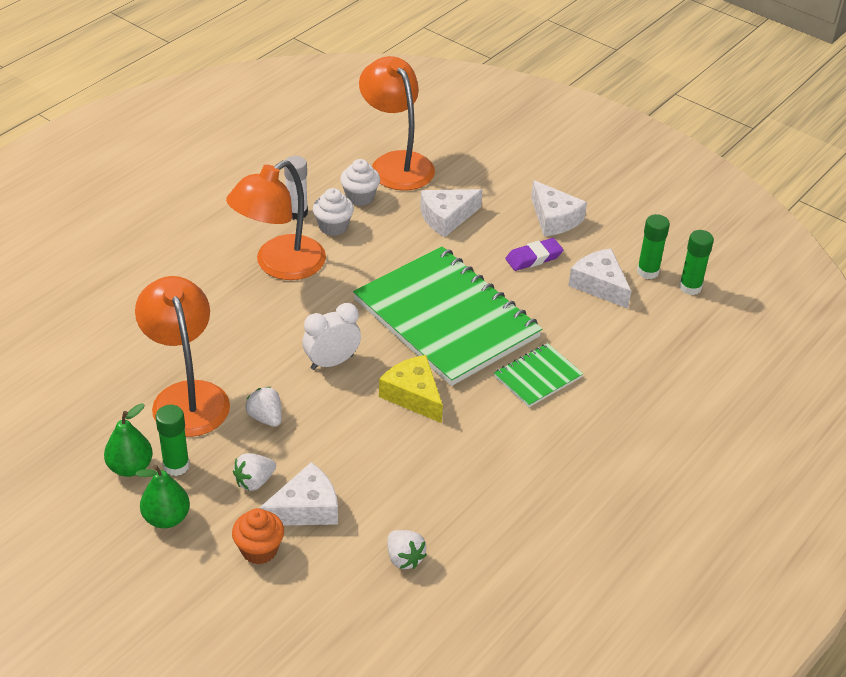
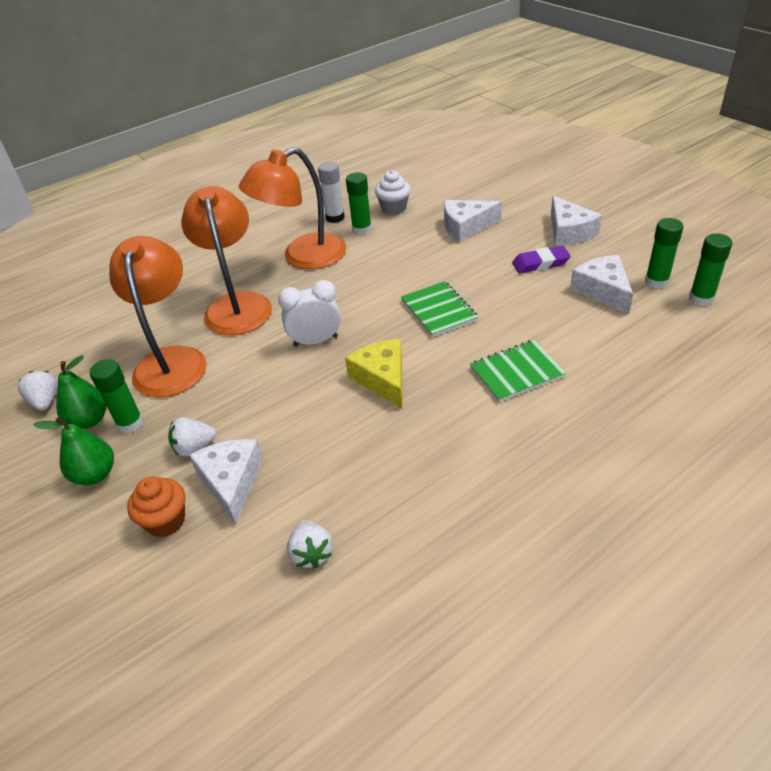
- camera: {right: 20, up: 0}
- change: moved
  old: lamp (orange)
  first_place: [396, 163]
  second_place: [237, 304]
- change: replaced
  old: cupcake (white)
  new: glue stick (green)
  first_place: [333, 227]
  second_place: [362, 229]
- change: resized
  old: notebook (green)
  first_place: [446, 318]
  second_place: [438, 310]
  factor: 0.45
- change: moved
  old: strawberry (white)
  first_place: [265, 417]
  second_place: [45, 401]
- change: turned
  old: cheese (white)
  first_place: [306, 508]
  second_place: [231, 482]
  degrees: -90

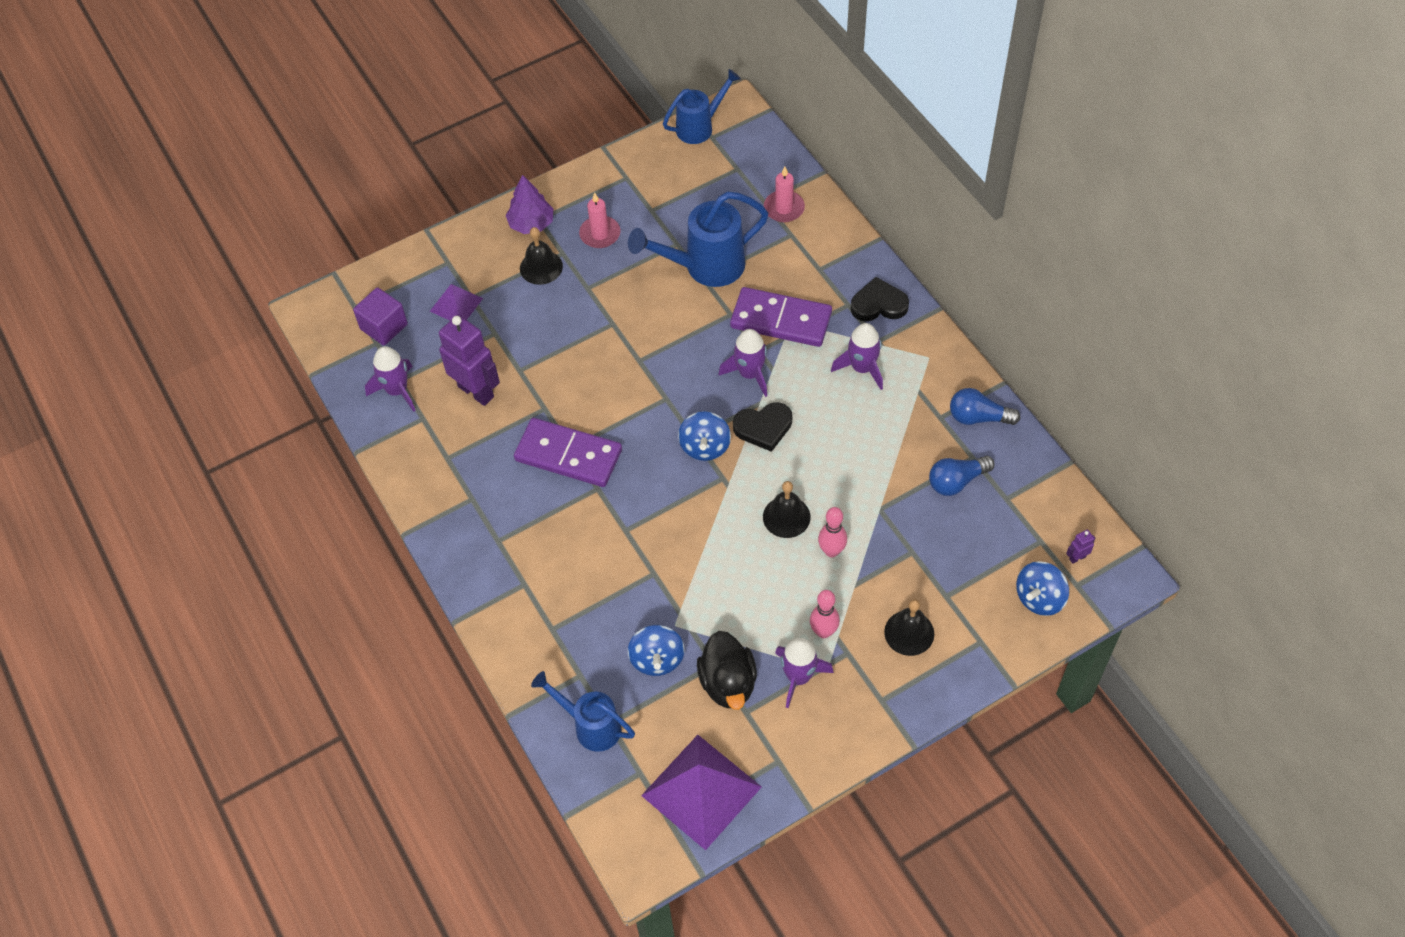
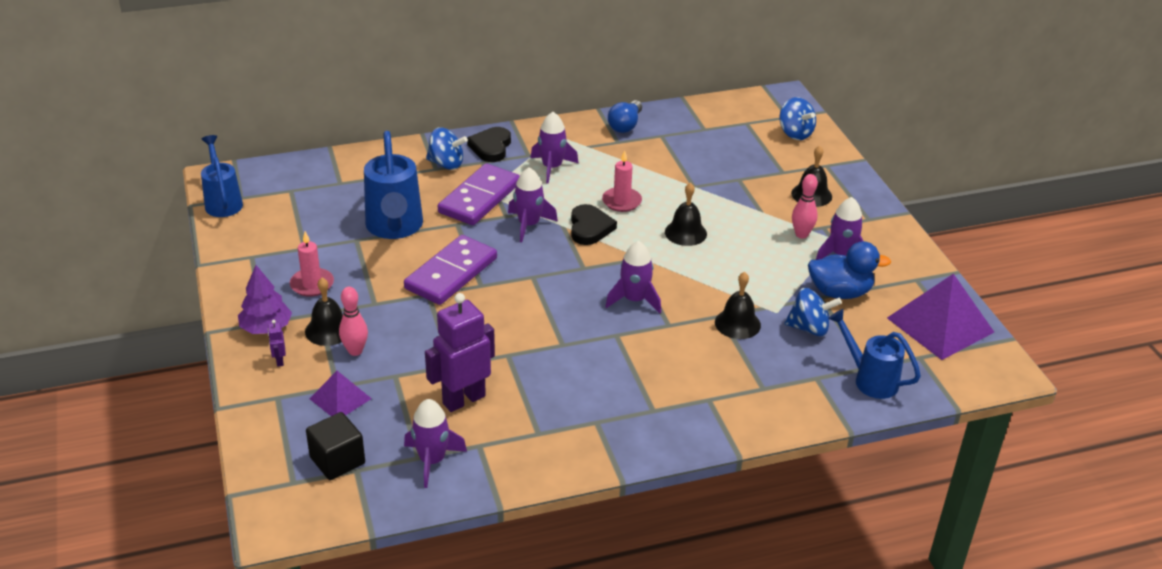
- camera: {right: -80, up: -20}
- change: moved
  old: candle (pink)
  first_place: [784, 208]
  second_place: [621, 201]
- change: recoloured
  old: cube (purple)
  new: cube (black)
  first_place: [384, 327]
  second_place: [337, 460]
- change: moved
  old: spinning top (blue)
  first_place: [705, 447]
  second_place: [446, 164]
- change: moved
  old: domino (purple)
  first_place: [568, 455]
  second_place: [451, 273]
- change: removed
  old: light bulb (blue)
  first_place: [956, 481]
- change: moved
  old: bowling pin (pink)
  first_place: [831, 551]
  second_place: [355, 351]
- change: moved
  old: robot (purple)
  first_place: [1077, 557]
  second_place: [279, 361]
- change: recoloured
  old: duck (black)
  new: duck (blue)
  first_place: [728, 683]
  second_place: [840, 292]
- change: turned
  old: watering can (blue)
  first_place: [590, 725]
  second_place: [869, 379]
  degrees: 90
- change: added
  new: rocket (purple)
  second_place: [634, 300]
- change: added
  new: bell (black)
  second_place: [737, 323]

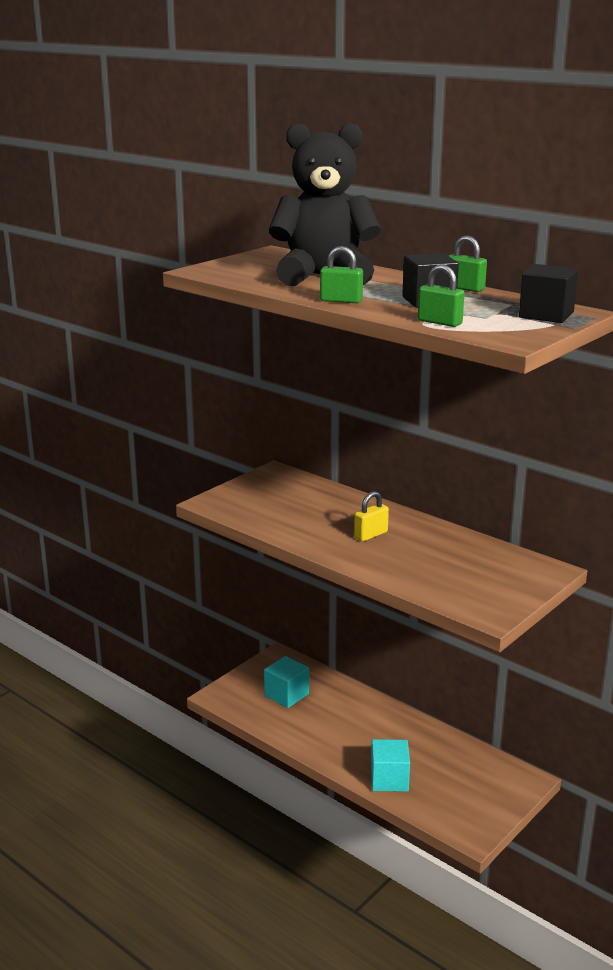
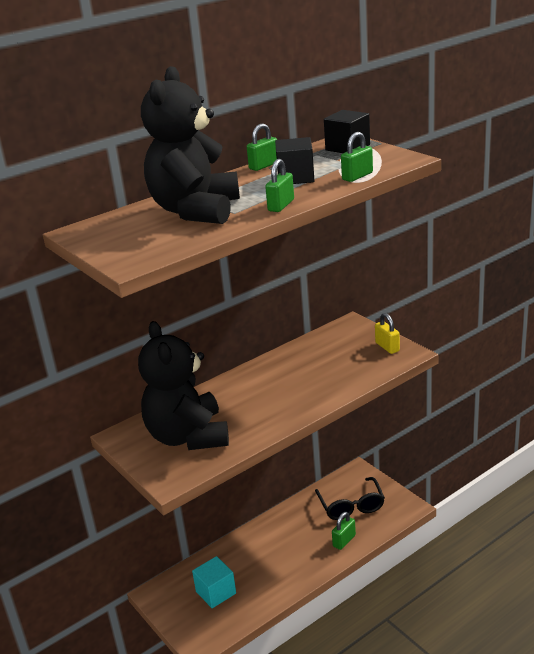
- camera: {right: -75, up: 5}
- change: moved
  old: padlock (yellow)
  first_place: [371, 535]
  second_place: [387, 347]
- change: replaced
  old: cube (turquoise)
  new: padlock (green)
  first_place: [389, 779]
  second_place: [344, 541]
- change: added
  new: teddy bear (black)
  second_place: [188, 437]
- change: added
  new: glasses (black)
  second_place: [351, 506]

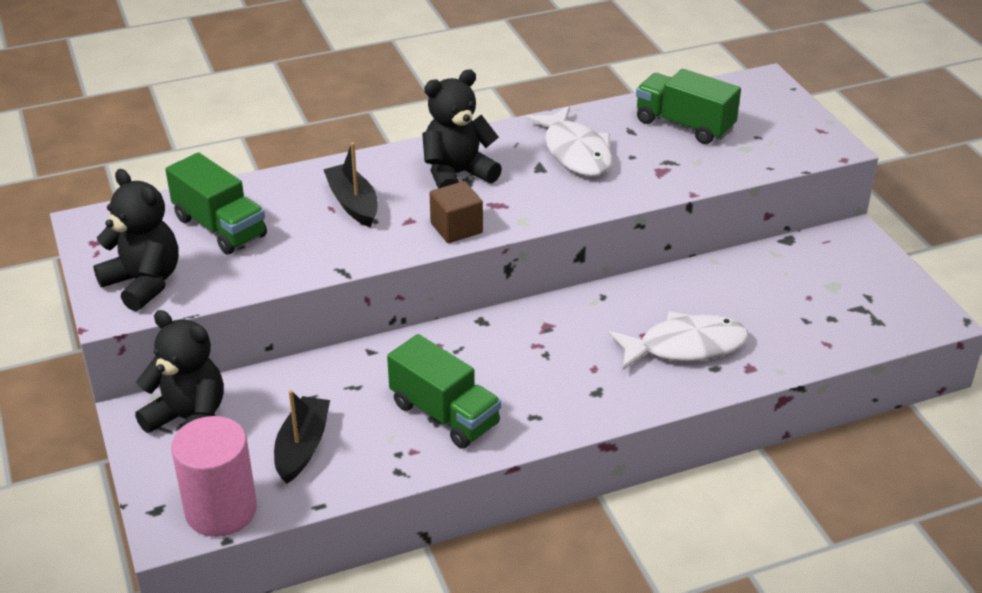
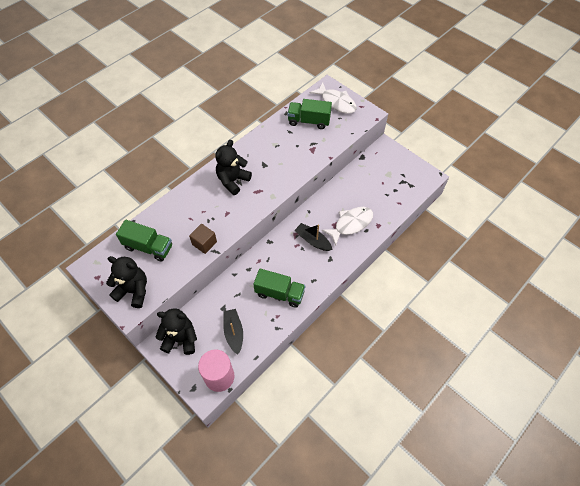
- camera: {right: -25, up: 20}
- change: moved
  old: fish (white)
  first_place: [575, 152]
  second_place: [336, 102]
- change: moved
  old: boat (black)
  first_place: [353, 203]
  second_place: [313, 240]
- change: moved
  old: cube (brown)
  first_place: [456, 228]
  second_place: [204, 243]

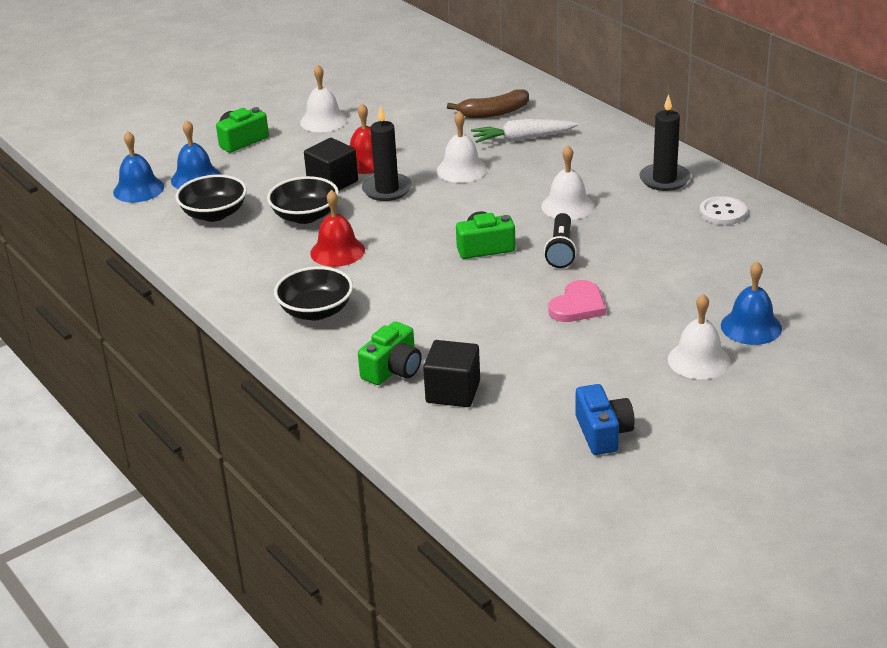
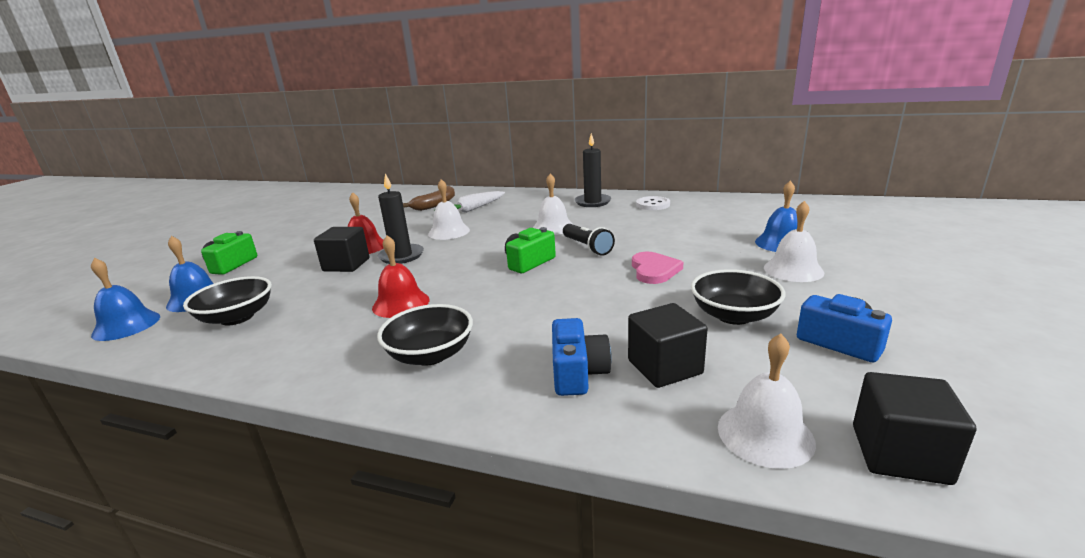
- camera: {right: -35, up: -10}
- change: moved
  old: bell (white)
  first_place: [323, 121]
  second_place: [765, 434]
- change: moved
  old: bowl (black)
  first_place: [305, 216]
  second_place: [734, 315]
- change: recoloured
  old: camera (green)
  new: camera (blue)
  first_place: [393, 369]
  second_place: [578, 373]
- change: added
  new: cube (black)
  second_place: [899, 454]

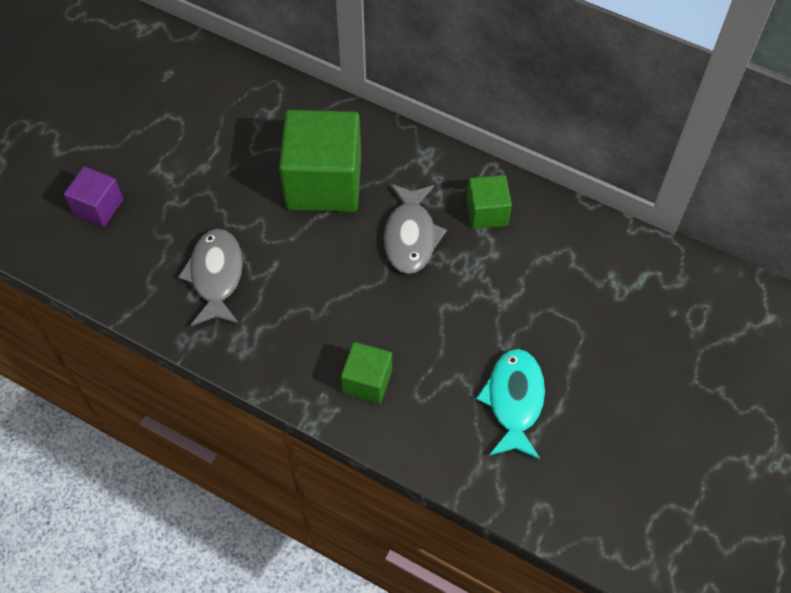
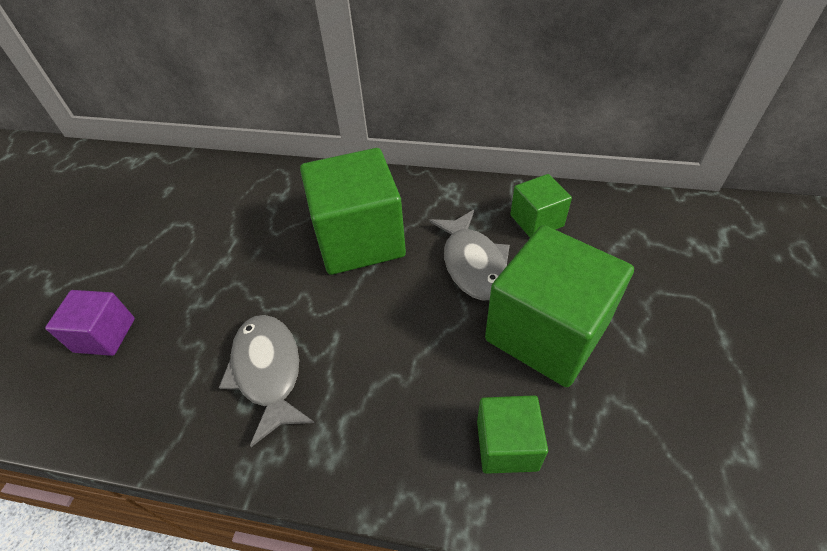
- camera: {right: -15, up: -10}
- change: removed
  old: fish (turquoise)
  first_place: [514, 401]
- change: added
  new: cube (green)
  second_place: [546, 332]

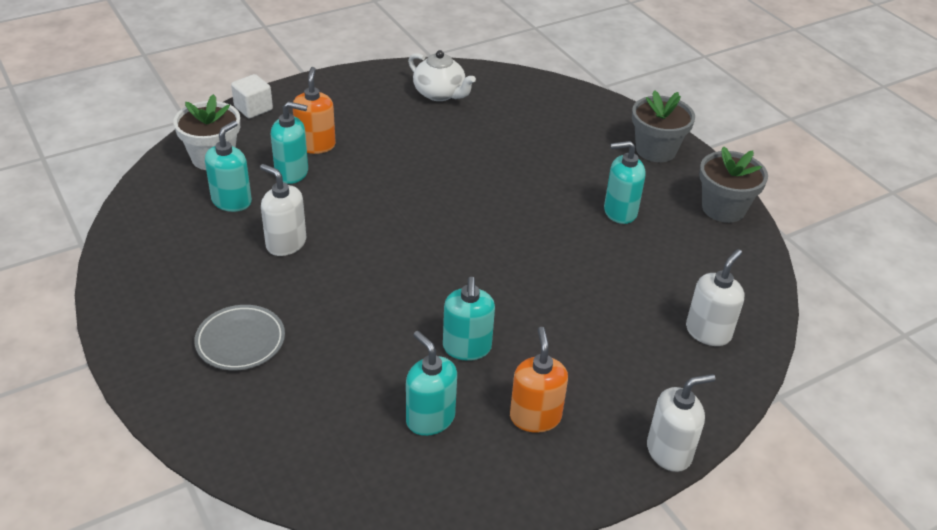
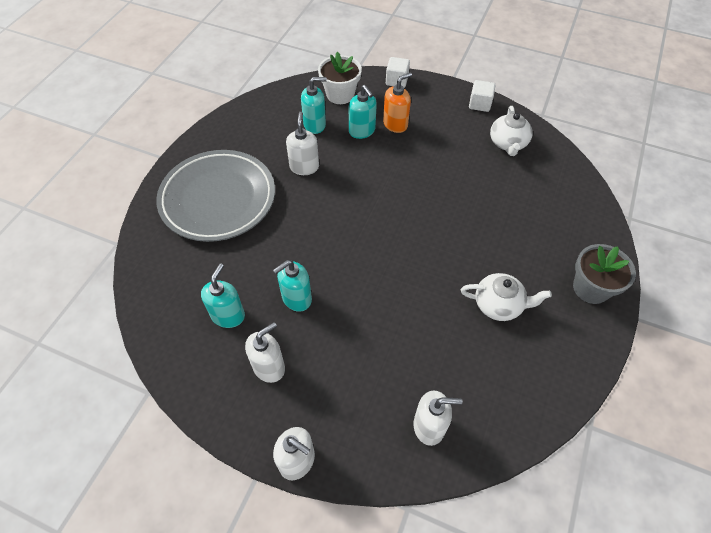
- camera: {right: 55, up: 15}
- change: replaced
  old: soap dispenser (turquoise)
  new: teapot (white)
  first_place: [619, 212]
  second_place: [499, 305]
- change: removed
  old: flower pot (grey)
  first_place: [723, 208]
- change: resized
  old: plate (grey)
  first_place: [240, 341]
  second_place: [218, 199]
  factor: 2.09
- change: recoloured
  old: soap dispenser (orange)
  new: soap dispenser (white)
  first_place: [535, 417]
  second_place: [269, 367]
- change: added
  new: cube (white)
  second_place: [479, 104]

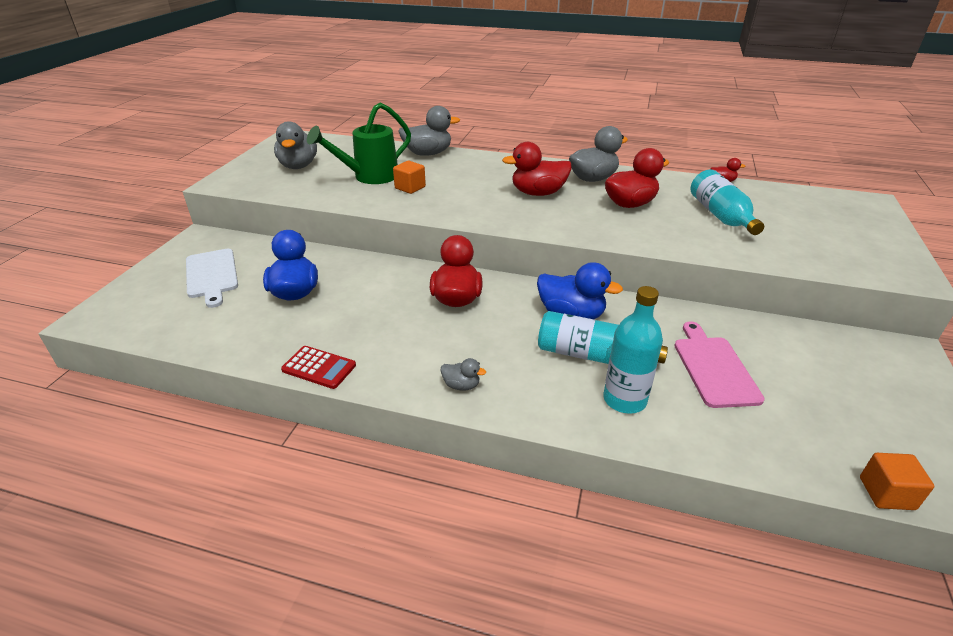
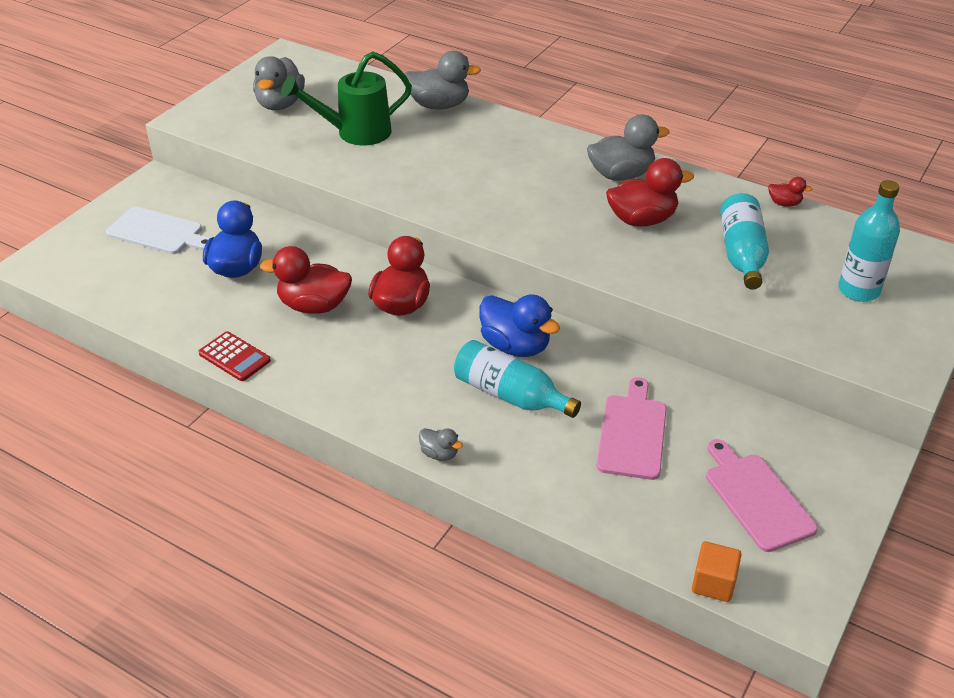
- camera: {right: 15, up: 5}
- change: moved
  old: duck (red)
  first_place: [538, 193]
  second_place: [314, 306]
- change: removed
  old: cube (orange)
  first_place: [410, 187]
- change: turned
  old: cutting board (white)
  first_place: [212, 275]
  second_place: [158, 232]
  degrees: -60
- change: moved
  old: bottle (turquoise)
  first_place: [624, 400]
  second_place: [858, 290]
- change: moved
  old: duck (grey)
  first_place: [461, 385]
  second_place: [439, 454]
- change: added
  new: cutting board (pink)
  second_place: [756, 498]

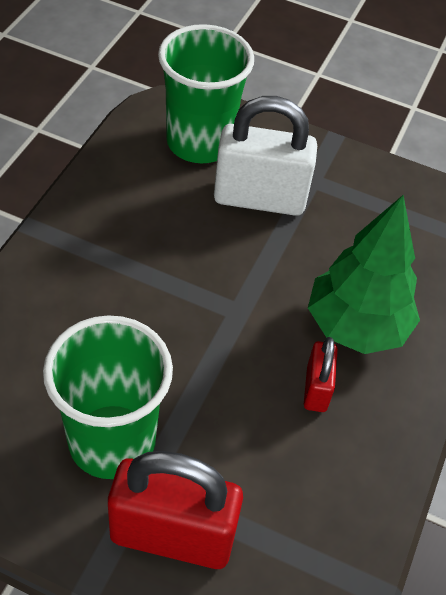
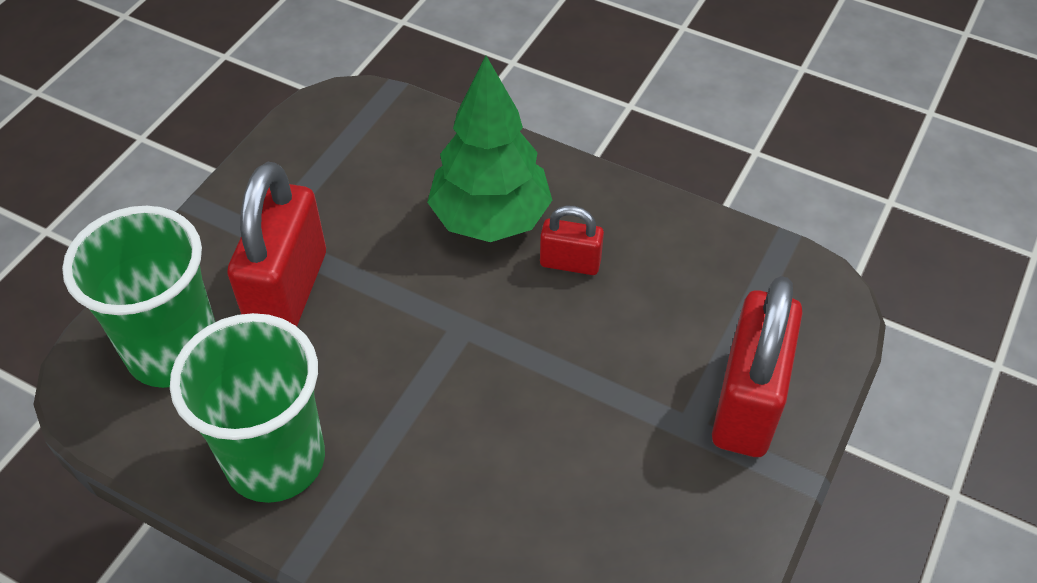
- camera: {right: -80, up: 0}
- change: recoloured
  old: padlock (white)
  new: padlock (red)
  first_place: [259, 198]
  second_place: [288, 291]
- change: moved
  old: cup (green)
  first_place: [112, 441]
  second_place: [275, 460]

